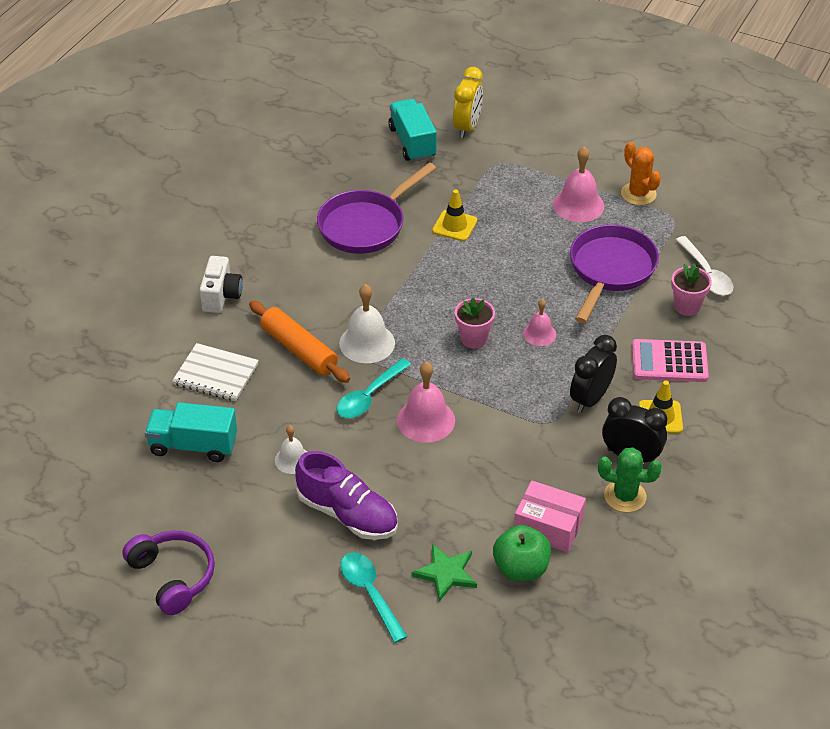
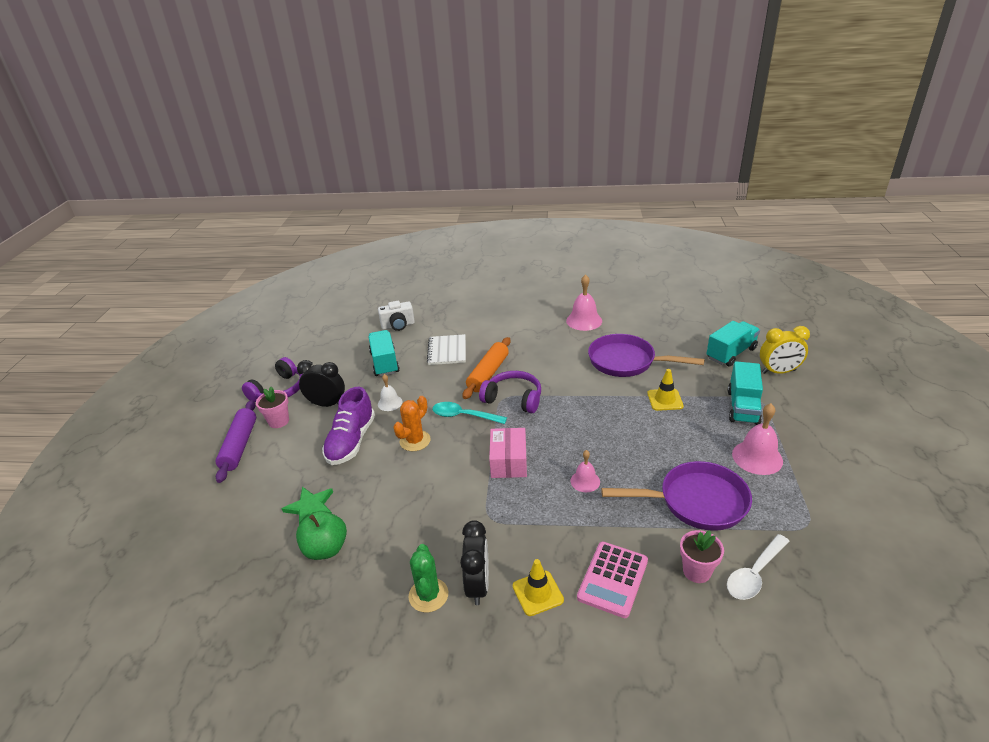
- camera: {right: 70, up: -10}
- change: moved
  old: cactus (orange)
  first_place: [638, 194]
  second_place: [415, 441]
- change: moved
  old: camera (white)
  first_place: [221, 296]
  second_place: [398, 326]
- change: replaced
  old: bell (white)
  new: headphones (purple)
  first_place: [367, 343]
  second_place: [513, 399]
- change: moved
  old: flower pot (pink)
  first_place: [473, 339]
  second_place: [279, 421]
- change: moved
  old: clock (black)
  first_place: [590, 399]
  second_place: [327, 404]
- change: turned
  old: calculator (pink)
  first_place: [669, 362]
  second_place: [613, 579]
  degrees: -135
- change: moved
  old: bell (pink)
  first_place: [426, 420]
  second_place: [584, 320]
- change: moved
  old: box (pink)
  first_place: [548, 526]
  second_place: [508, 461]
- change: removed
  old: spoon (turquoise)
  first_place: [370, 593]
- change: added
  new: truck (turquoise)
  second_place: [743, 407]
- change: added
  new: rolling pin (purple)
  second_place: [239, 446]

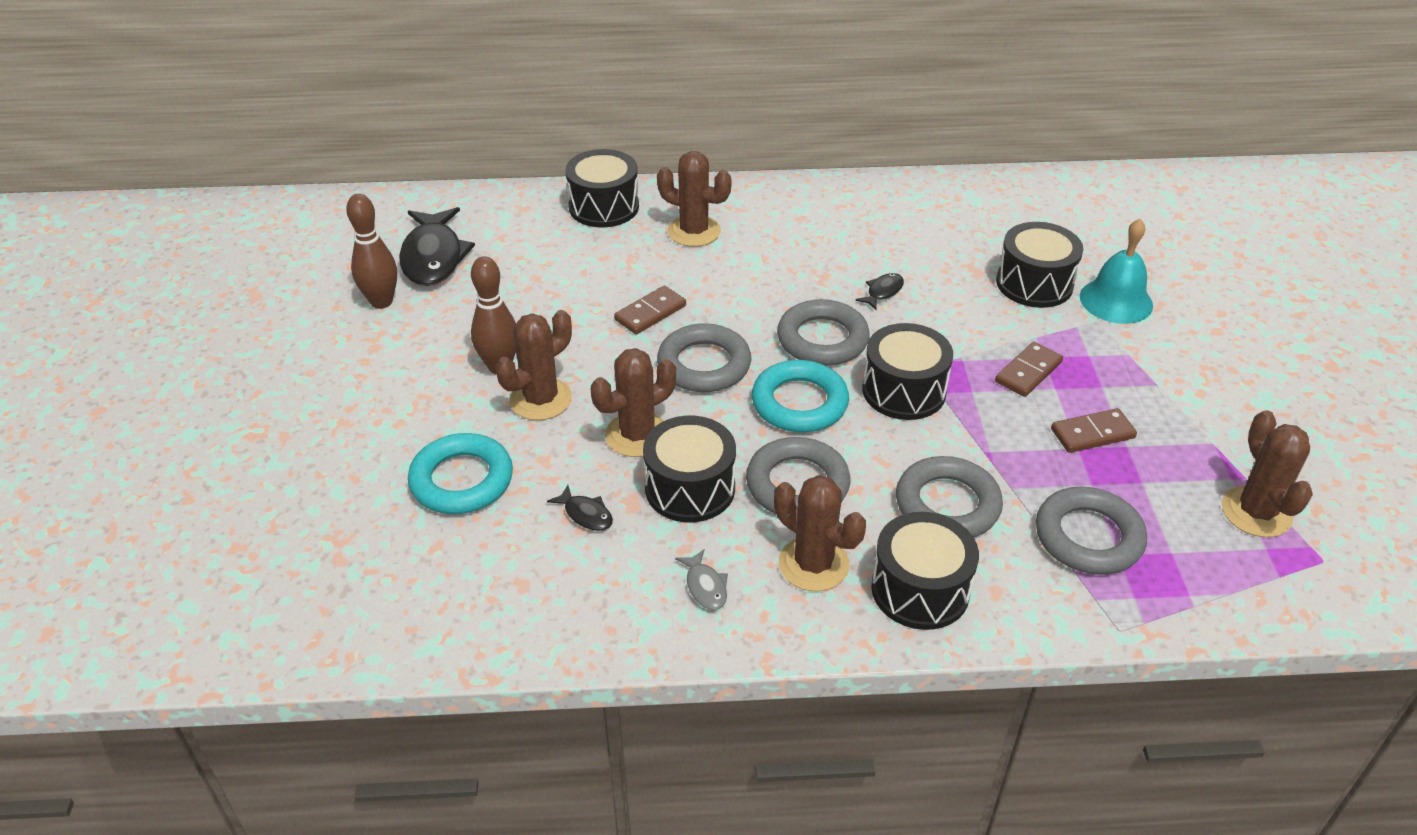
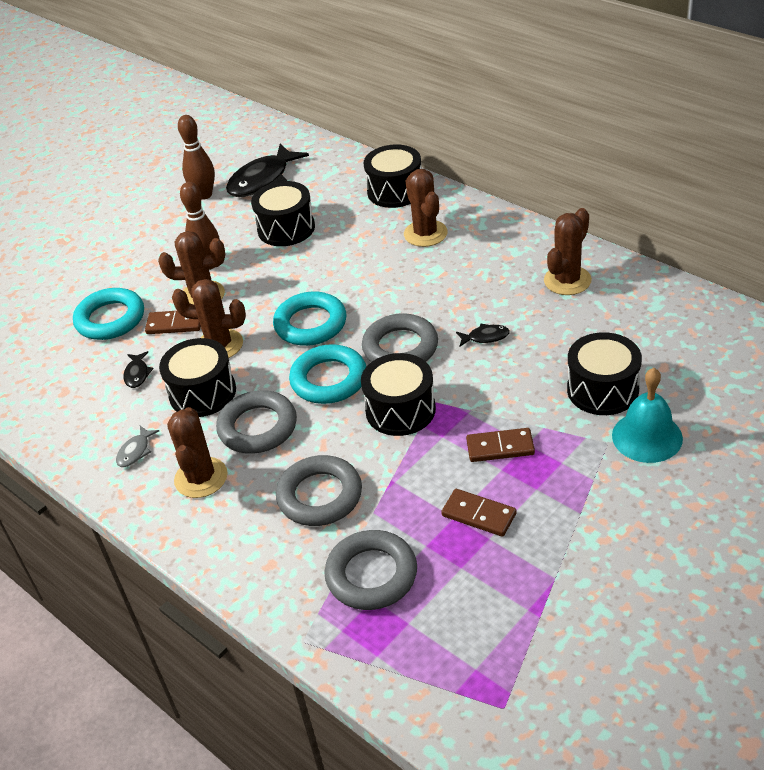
- camera: {right: 50, up: 0}
- change: moved
  old: domino (brown)
  first_place: [650, 313]
  second_place: [175, 324]
- change: recoloured
  old: ring (grey)
  new: ring (turquoise)
  first_place: [704, 365]
  second_place: [310, 324]
- change: moved
  old: cactus (brown)
  first_place: [1256, 512]
  second_place: [567, 280]
- change: moved
  old: drum (black)
  first_place: [920, 590]
  second_place: [286, 228]

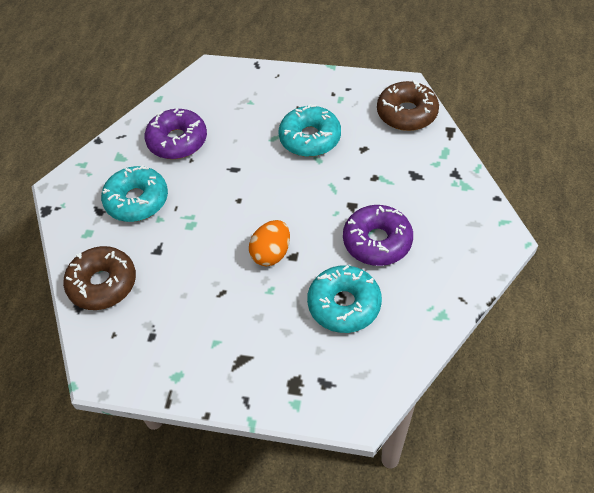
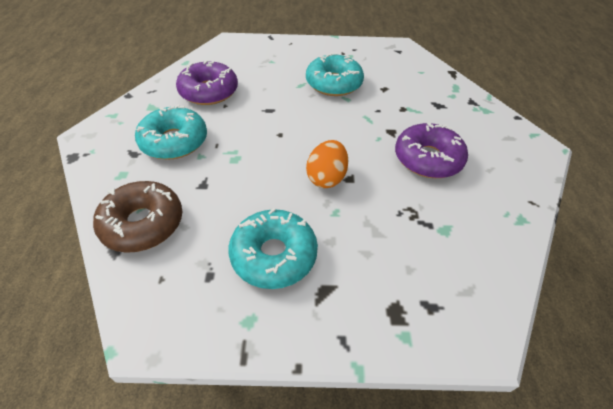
- camera: {right: -15, up: -5}
- change: removed
  old: donut (brown)
  first_place: [407, 113]
- change: moved
  old: donut (turquoise)
  first_place: [344, 305]
  second_place: [274, 255]

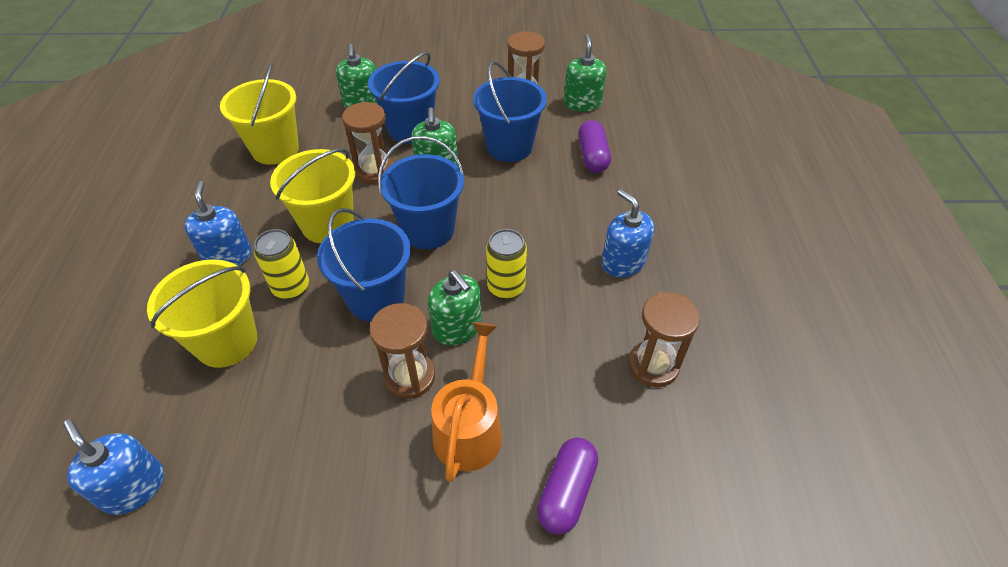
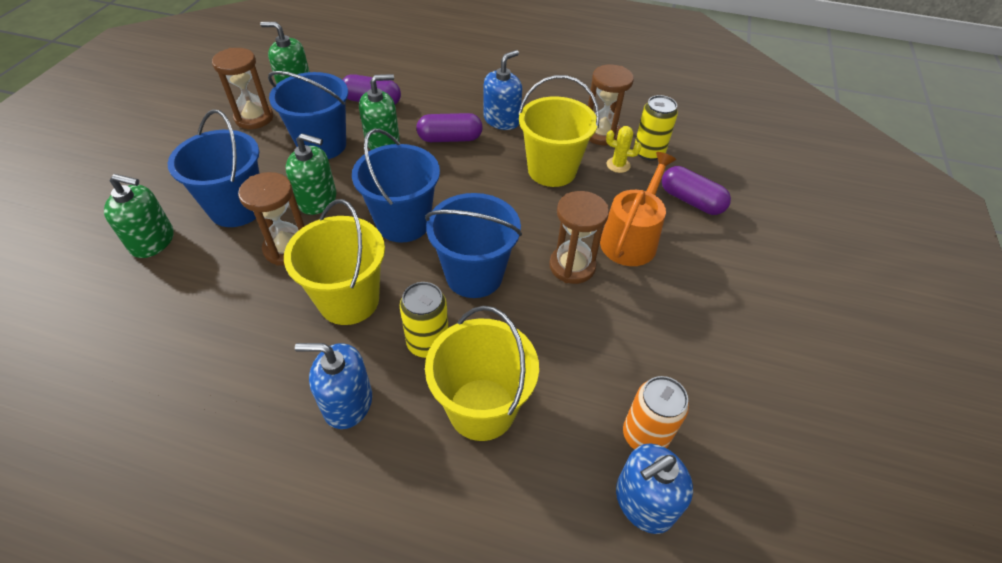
- camera: {right: -75, up: 0}
- change: moved
  old: bucket (yellow)
  first_place: [275, 149]
  second_place: [552, 170]
- change: turned
  old: soap dispenser (blue)
  first_place: [623, 262]
  second_place: [502, 120]
  degrees: 150
- change: moved
  old: can (yellow)
  first_place: [506, 287]
  second_place: [649, 152]
- change: moved
  old: soap dispenser (green)
  first_place: [457, 327]
  second_place: [382, 141]
- change: turned
  old: watering can (orange)
  first_place: [469, 428]
  second_place: [631, 239]
  degrees: 90
- change: added
  new: capsule (purple)
  second_place: [450, 139]
- change: added
  new: cactus (yellow)
  second_place: [618, 165]
- change: added
  new: can (orange)
  second_place: [645, 435]

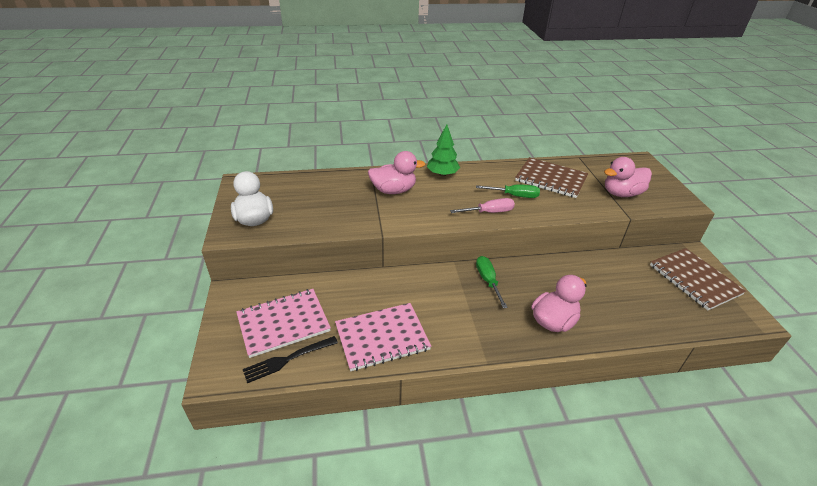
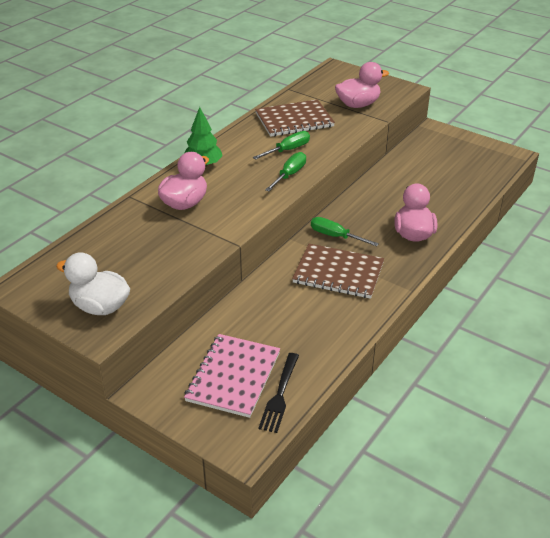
- camera: {right: -45, up: 0}
- change: turned
  old: duck (pink)
  first_place: [621, 193]
  second_place: [358, 104]
  degrees: -135
- change: recoloured
  old: screwdriver (pink)
  new: screwdriver (green)
  first_place: [489, 212]
  second_place: [289, 175]
- change: moved
  old: notebook (brown)
  first_place: [694, 279]
  second_place: [338, 273]
- change: removed
  old: notebook (pink)
  first_place: [382, 337]

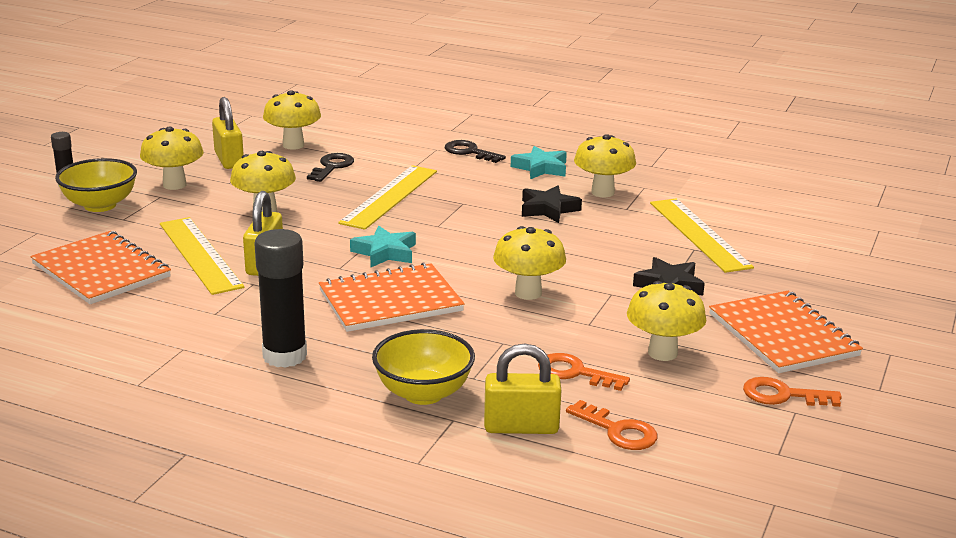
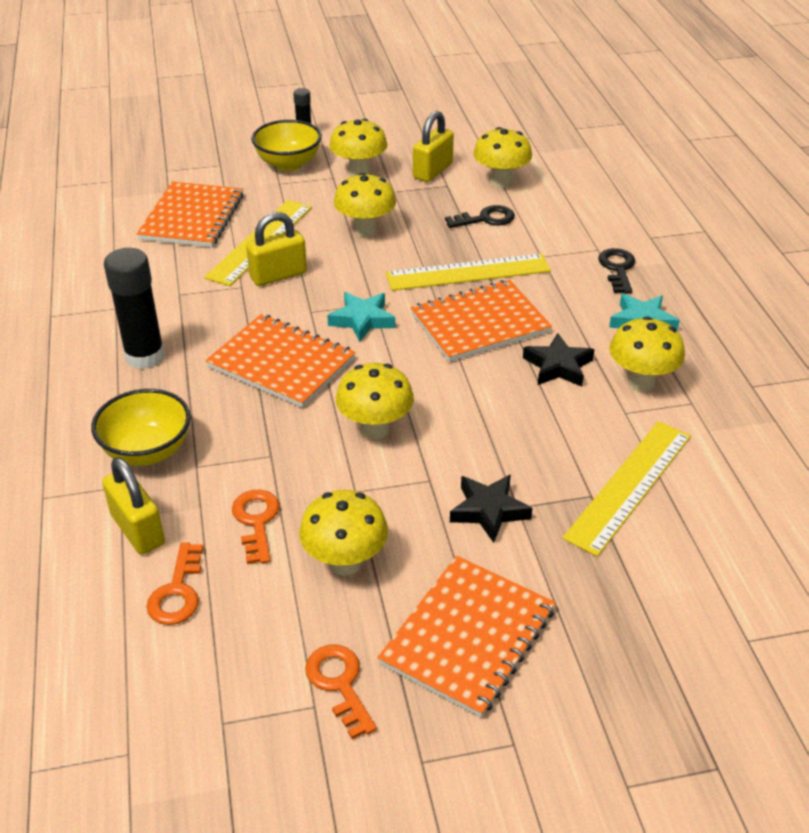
- camera: {right: 55, up: 15}
- change: added
  new: notebook (orange)
  second_place: [480, 323]

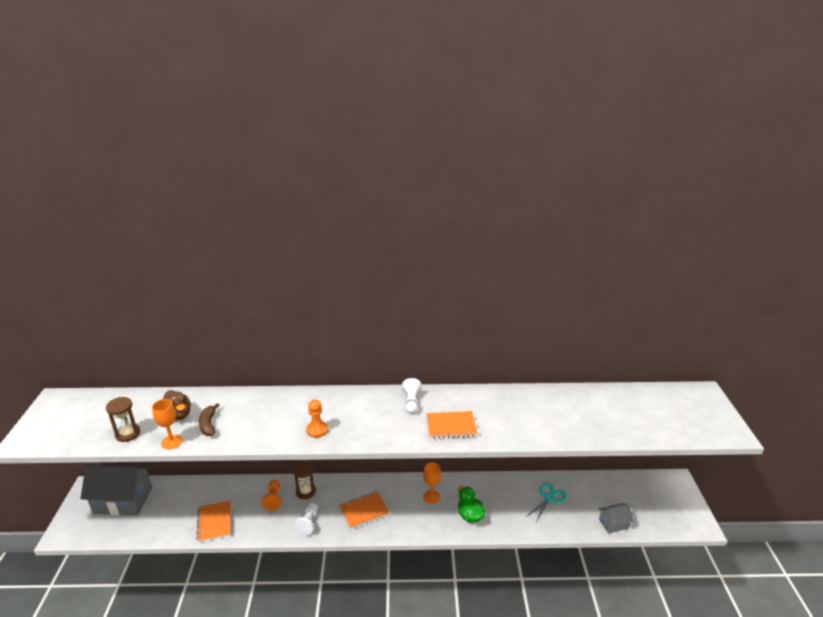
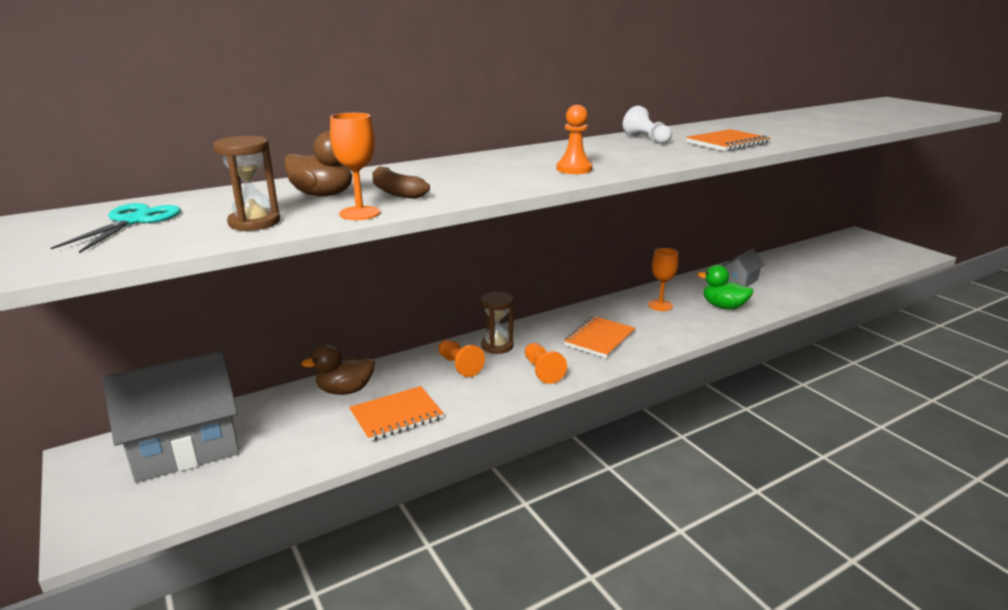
- camera: {right: -30, up: -5}
- change: moved
  old: scissors (turquoise)
  first_place: [549, 498]
  second_place: [133, 221]
- change: turned
  old: notebook (orange)
  first_place: [214, 522]
  second_place: [396, 416]
  degrees: -75
- change: recoloured
  old: pawn (white)
  new: pawn (orange)
  first_place: [308, 523]
  second_place: [542, 371]
- change: moved
  old: house (grey)
  first_place: [613, 524]
  second_place: [740, 281]
- change: added
  new: duck (brown)
  second_place: [345, 390]

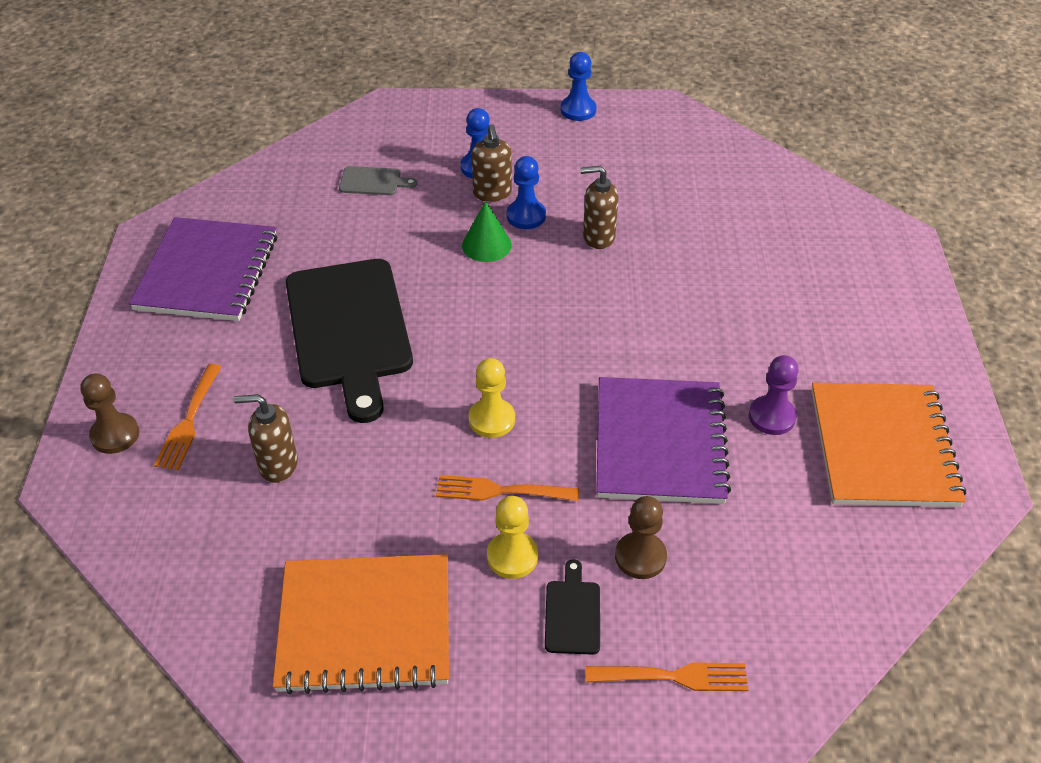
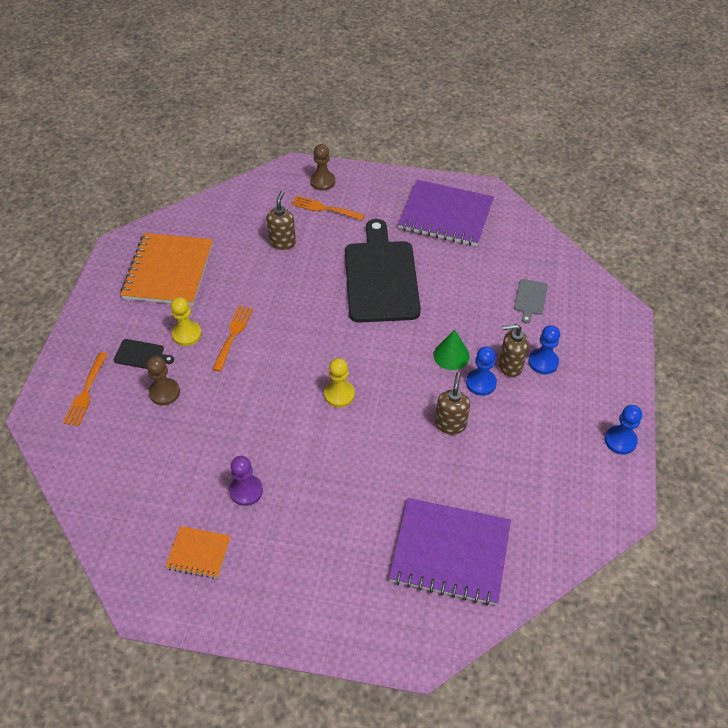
- camera: {right: 100, up: 5}
- change: turned
  old: cutting board (black)
  first_place: [349, 329]
  second_place: [381, 277]
  degrees: 90
- change: moved
  old: pawn (yellow)
  first_place: [491, 419]
  second_place: [339, 394]
- change: moved
  old: notebook (purple)
  first_place: [660, 443]
  second_place: [450, 552]
- change: resized
  old: notebook (orange)
  first_place: [883, 447]
  second_place: [199, 553]
  factor: 0.5

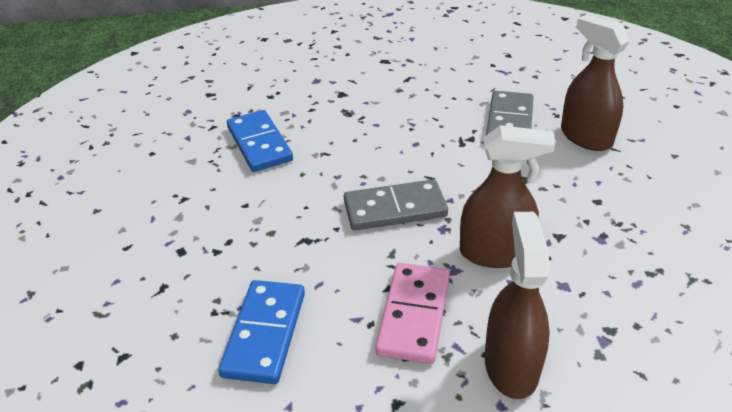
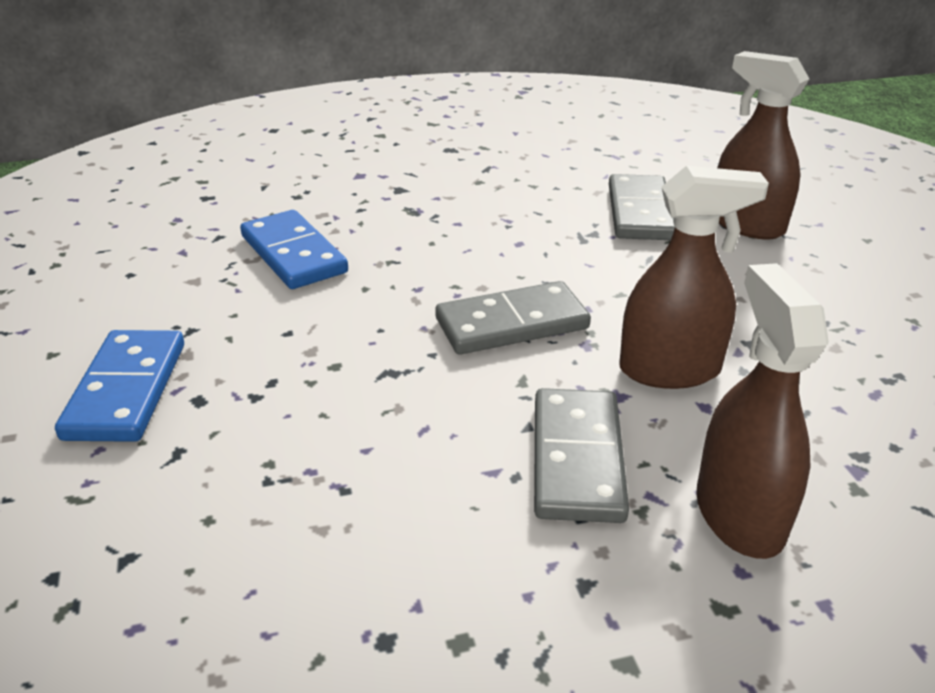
- camera: {right: -10, up: -5}
- change: recoloured
  old: domino (pink)
  new: domino (grey)
  first_place: [413, 315]
  second_place: [577, 459]
- change: moved
  old: domino (blue)
  first_place: [264, 333]
  second_place: [126, 390]

